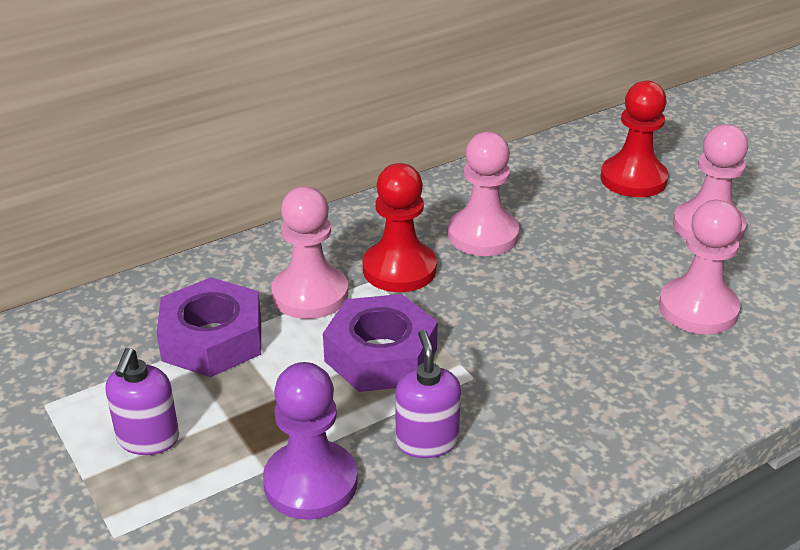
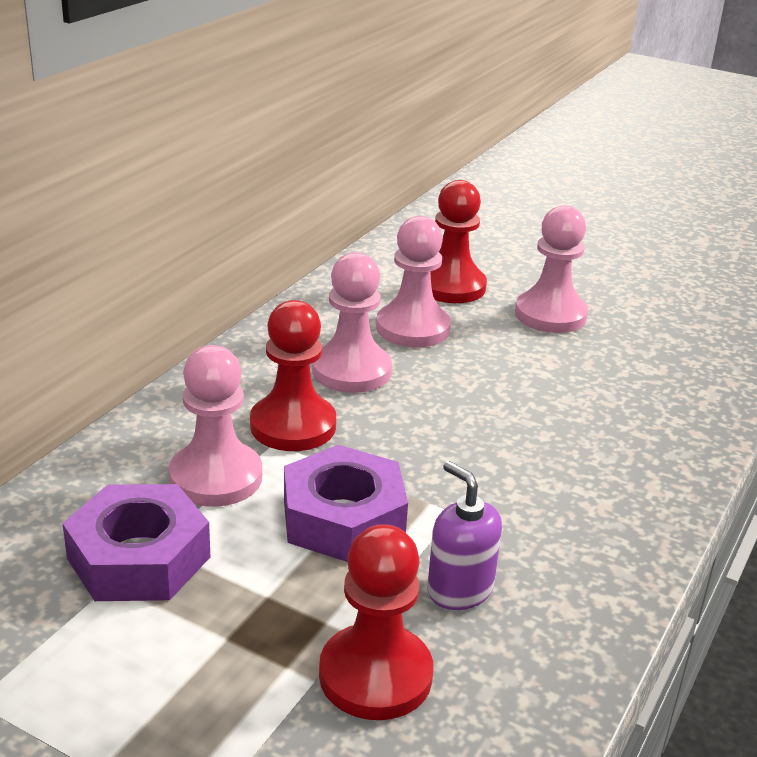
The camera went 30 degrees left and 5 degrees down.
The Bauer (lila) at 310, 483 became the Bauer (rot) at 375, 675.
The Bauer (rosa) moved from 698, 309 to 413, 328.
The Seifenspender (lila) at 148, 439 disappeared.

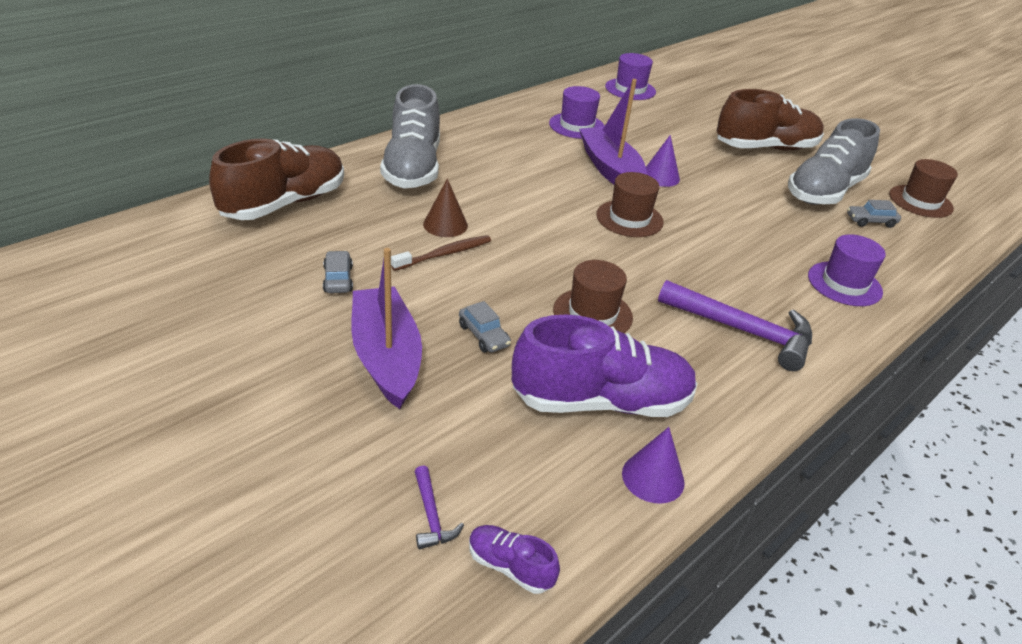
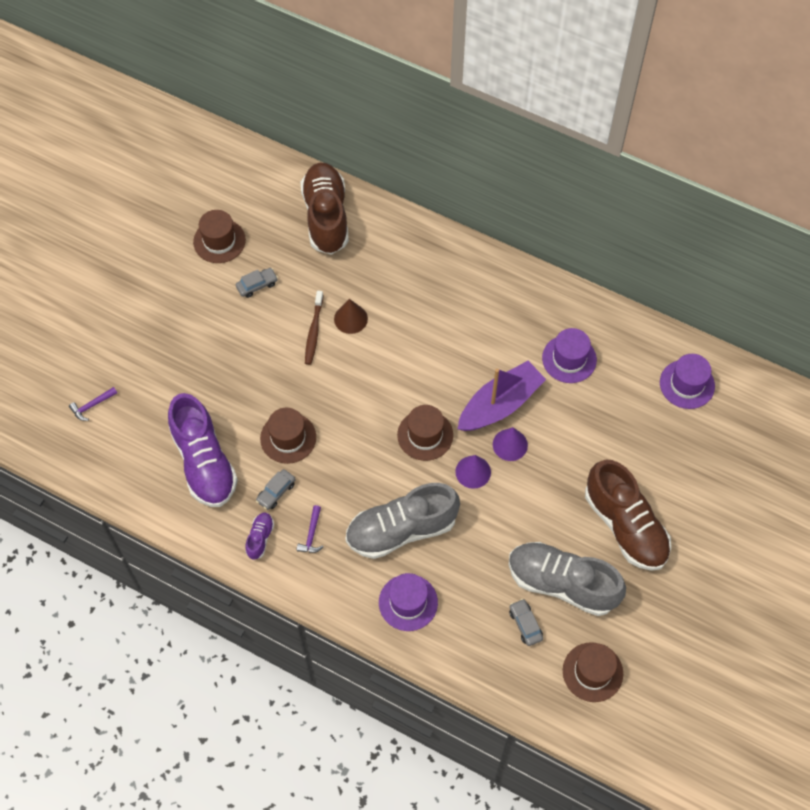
The camera went 75 degrees right and 25 degrees up.
The Hut (braun) at 219, 241 appeared.
The Schuh (lila) moved from 510, 567 to 260, 538.
The Auto (grau) moved from 483, 335 to 276, 492.
The Hammer (lila) at 743, 331 changed to 0.45 times the size.
The Schuh (braun) at 284, 204 turned 120 degrees counterclockwise.
The Zahnbürste (braun) at 444, 254 turned 60 degrees clockwise.
The Schuh (grau) moved from 412, 168 to 401, 530.
The Kegel (lila) moved from 653, 477 to 473, 472.
The Boot (lila) at 386, 357 disappeared.

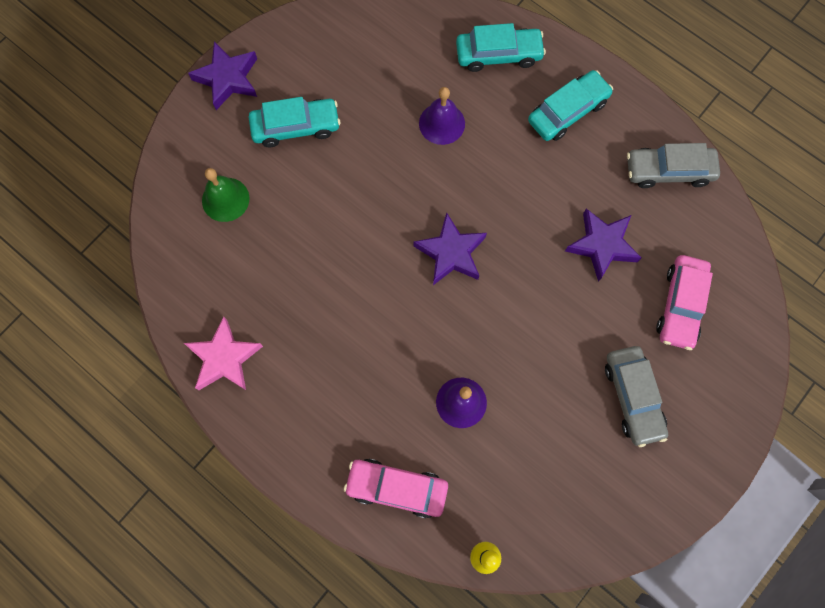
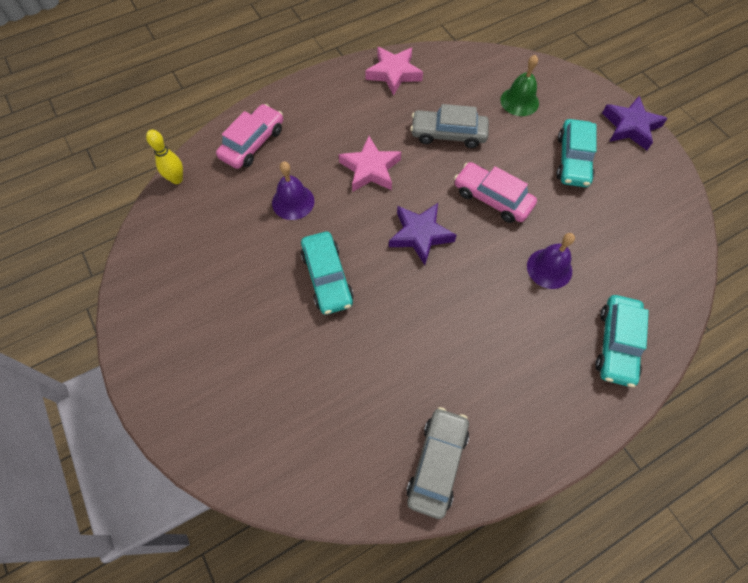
The camera went 110 degrees right and 10 degrees down.
The Auto (türkis) moved from 568, 111 to 327, 278.
The Stern (rosa) at 370, 169 appeared.
The Auto (grau) moved from 633, 397 to 448, 134.
The Auto (rosa) moved from 680, 305 to 492, 198.
The Stern (lila) at 602, 245 disappeared.

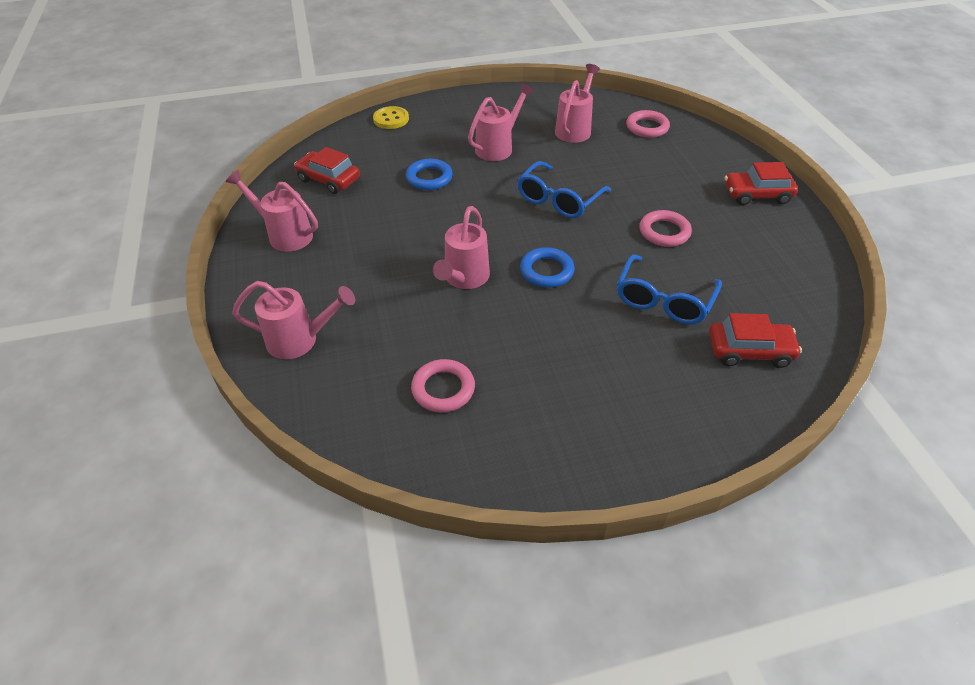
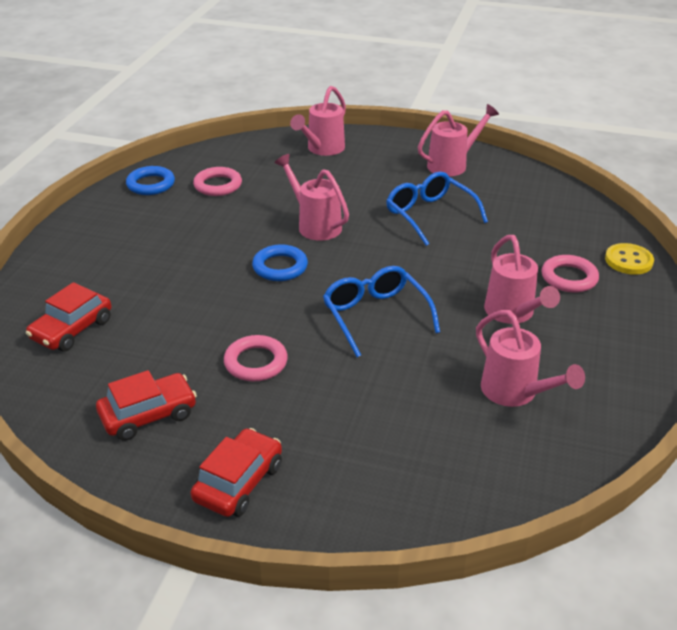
The camera went 120 degrees right and 10 degrees down.
The Auto (rot) moved from 329, 179 to 148, 415.
The Ring (blau) moved from 429, 178 to 151, 184.
The Brille (blau) moved from 663, 300 to 430, 215.
The Ring (rosa) moved from 647, 127 to 569, 278.

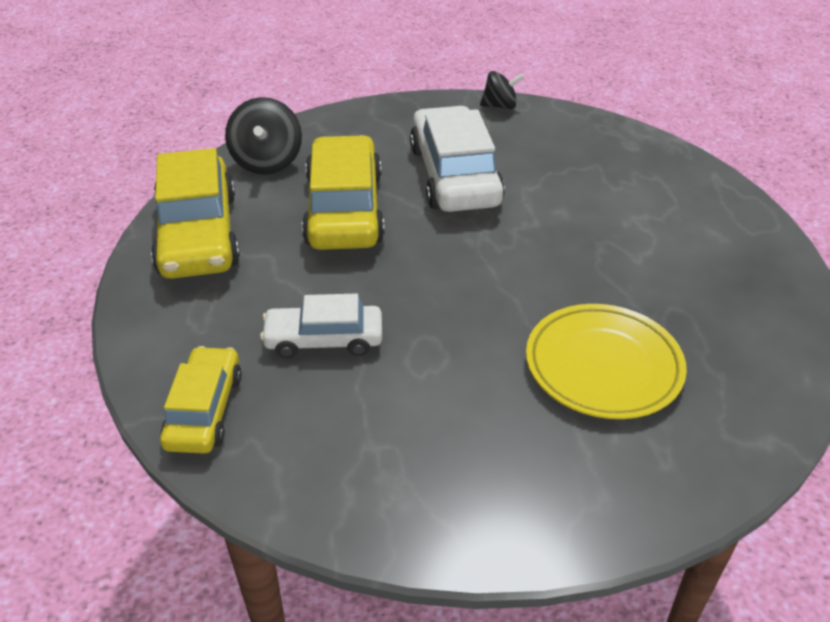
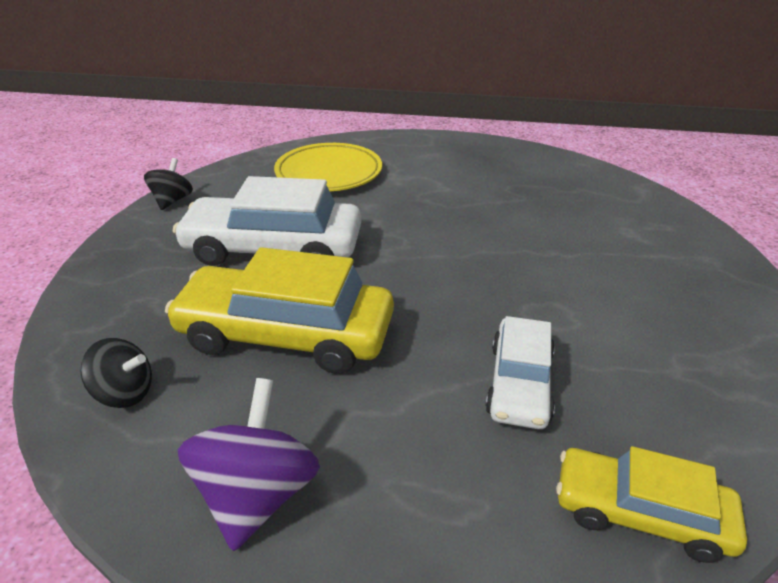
The camera went 75 degrees left and 5 degrees down.
The Kreisel (schwarz) at 267, 162 changed to 0.64 times the size.
The Auto (gelb) at 198, 234 was replaced by the Kreisel (lila) at 257, 494.
The Teller (gelb) moved from 603, 366 to 329, 173.

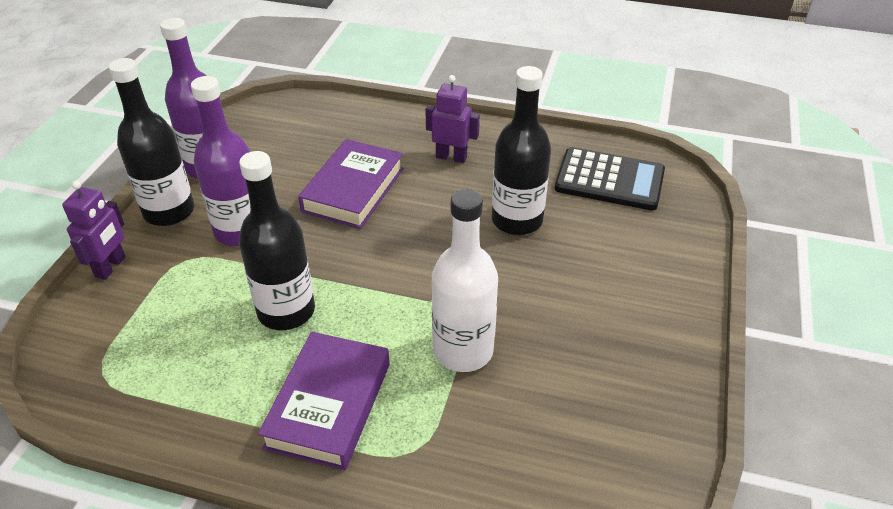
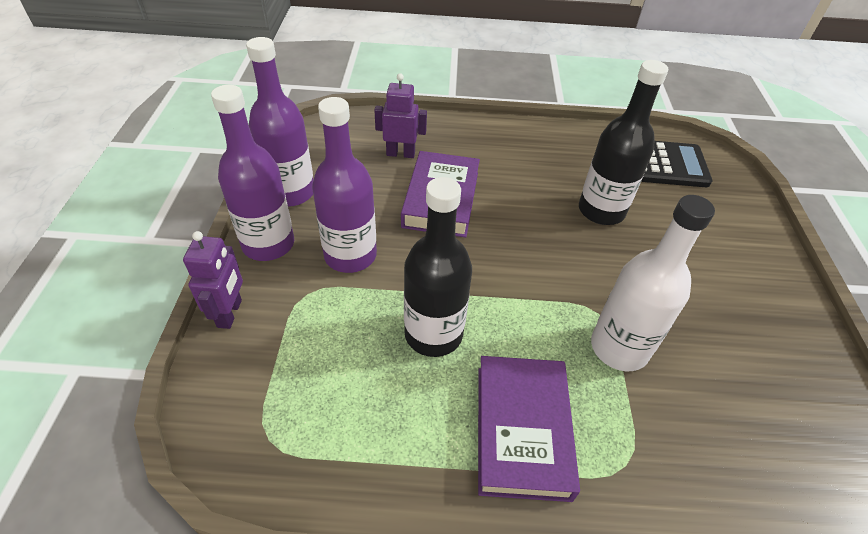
The camera went 15 degrees left and 5 degrees up.
The Flasche (schwarz) at 169, 211 became the Flasche (lila) at 268, 244.
The Roboter (lila) moved from 451, 157 to 400, 154.

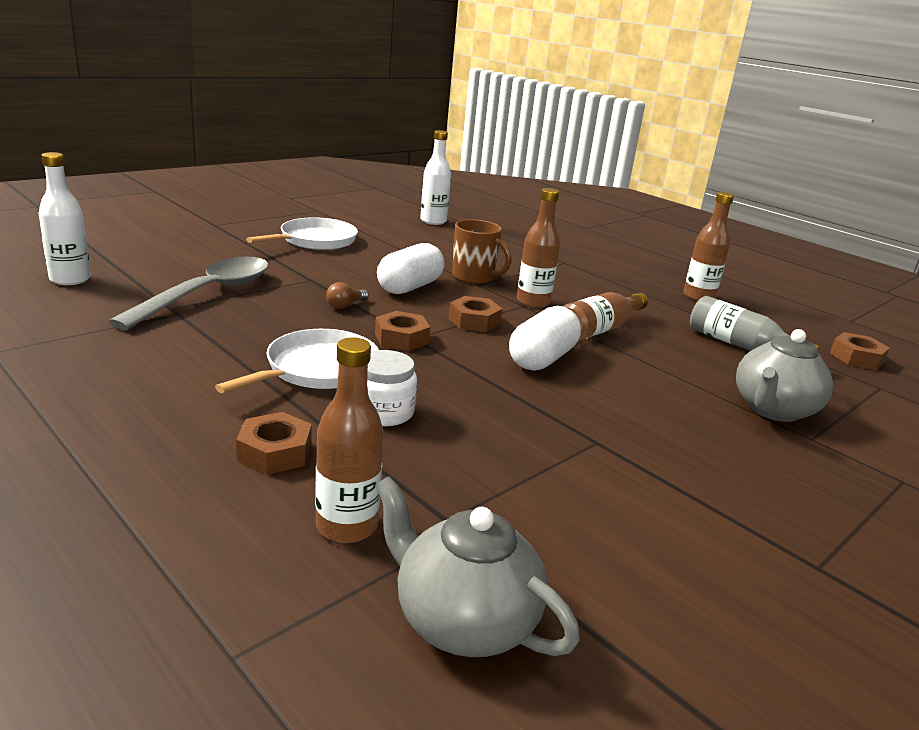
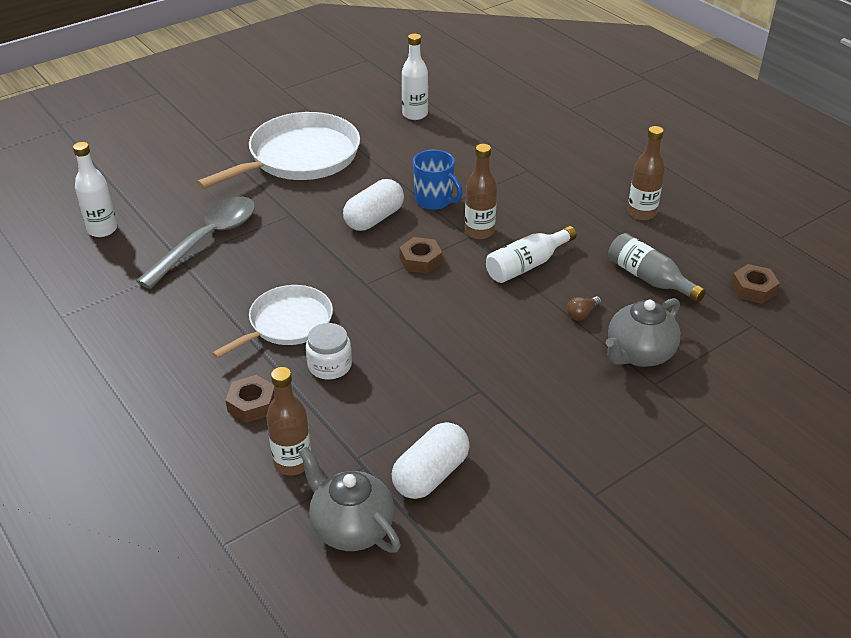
The camera went 10 degrees right and 15 degrees up.
The Pfanne (weiß) at 315, 240 changed to 1.62 times the size.
The Kapsel (weiß) moved from 542, 359 to 431, 475.
The Tasse (braun) at 474, 277 became the Tasse (blau) at 434, 200.
The Flasche (braun) at 598, 330 became the Flasche (weiß) at 527, 265.
The Glühbirne (braun) moved from 345, 305 to 582, 314.
The Sechskantmutter (braun) at 401, 338 disappeared.

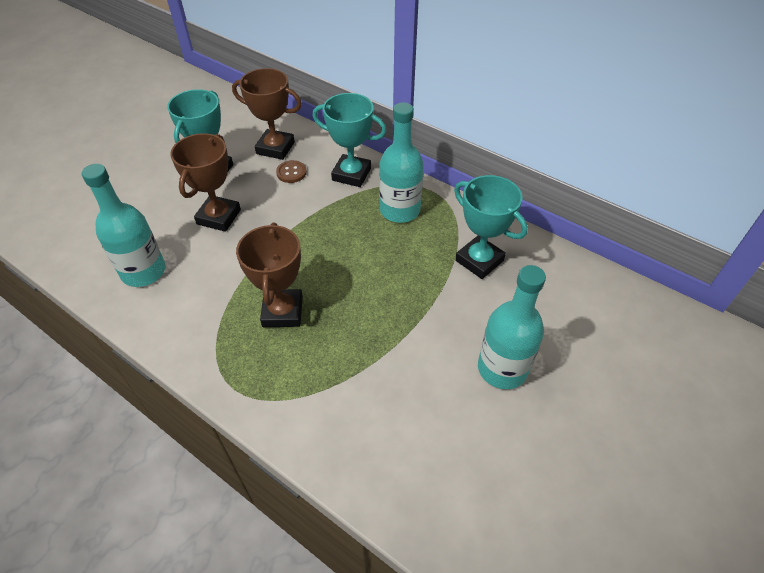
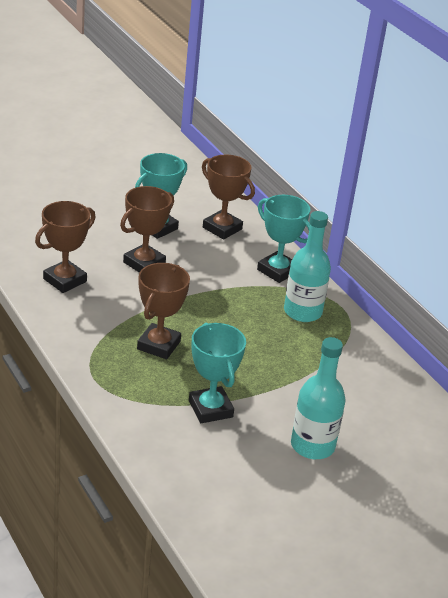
The camera went 20 degrees right and 15 degrees down.
The Flasche (türkis) at 143, 271 was replaced by the Pokal (braun) at 64, 280.
The Pokal (türkis) moved from 479, 260 to 210, 409.
The Knopf (braun) at 291, 172 disappeared.

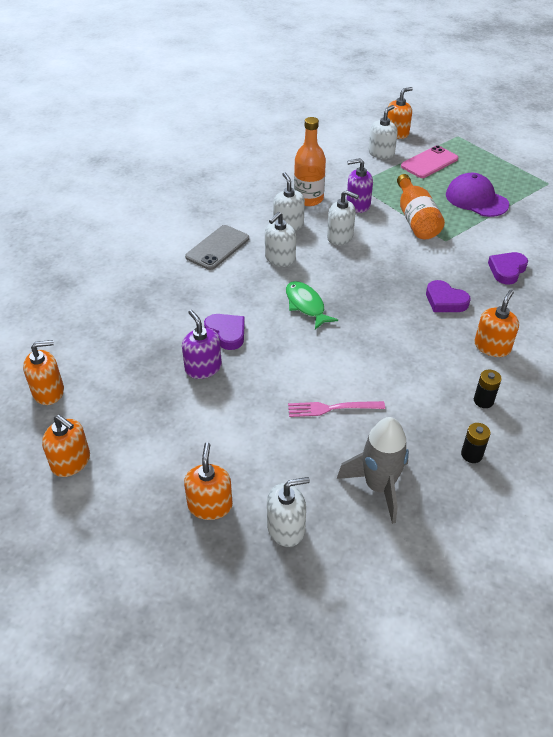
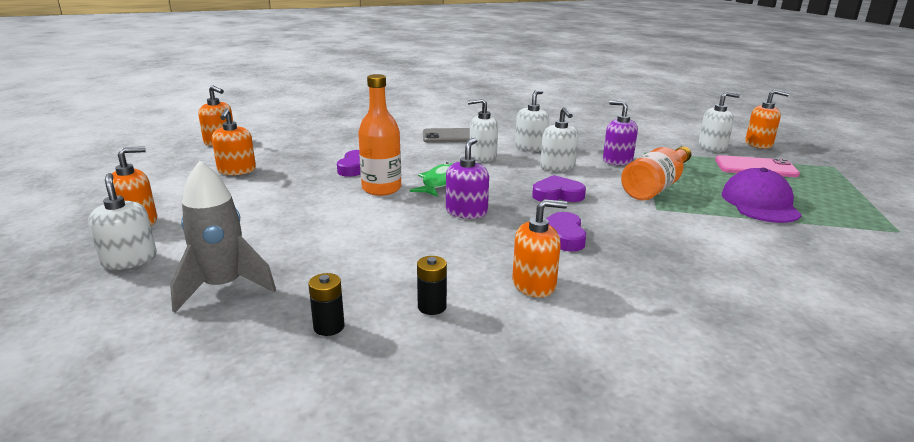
The camera went 50 degrees right and 20 degrees down.
The Seifenspender (weiß) at 286, 528 turned 150 degrees counterclockwise.
The Seifenspender (orange) moved from 71, 462 to 237, 170.
The Flasche (orange) moved from 308, 199 to 381, 189.
The Seifenspender (lila) moved from 203, 368 to 466, 212.
The Herz (lila) moved from 507, 270 to 557, 194.
The Gabel (rosa) at 331, 408 disappeared.

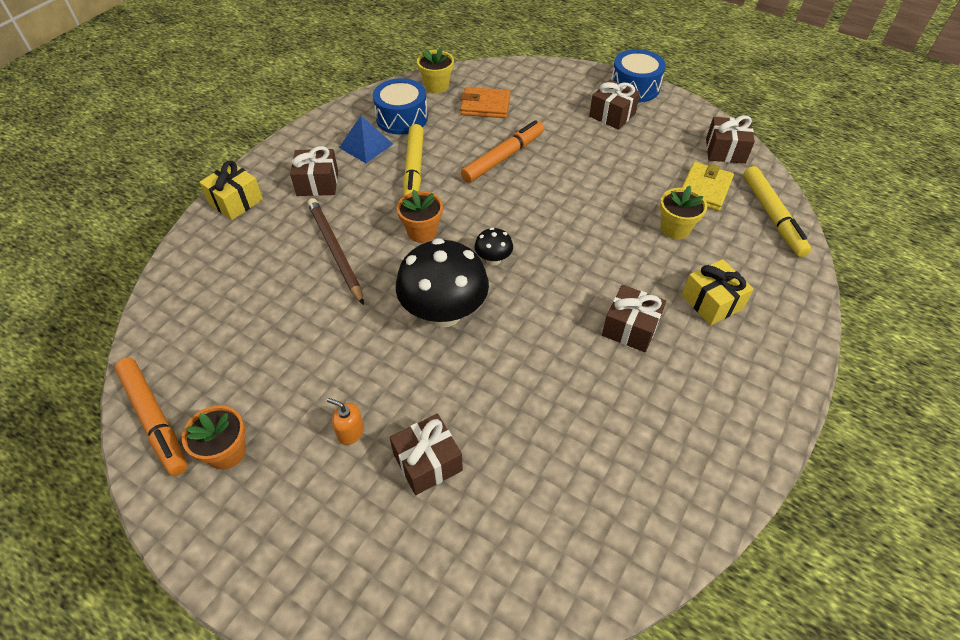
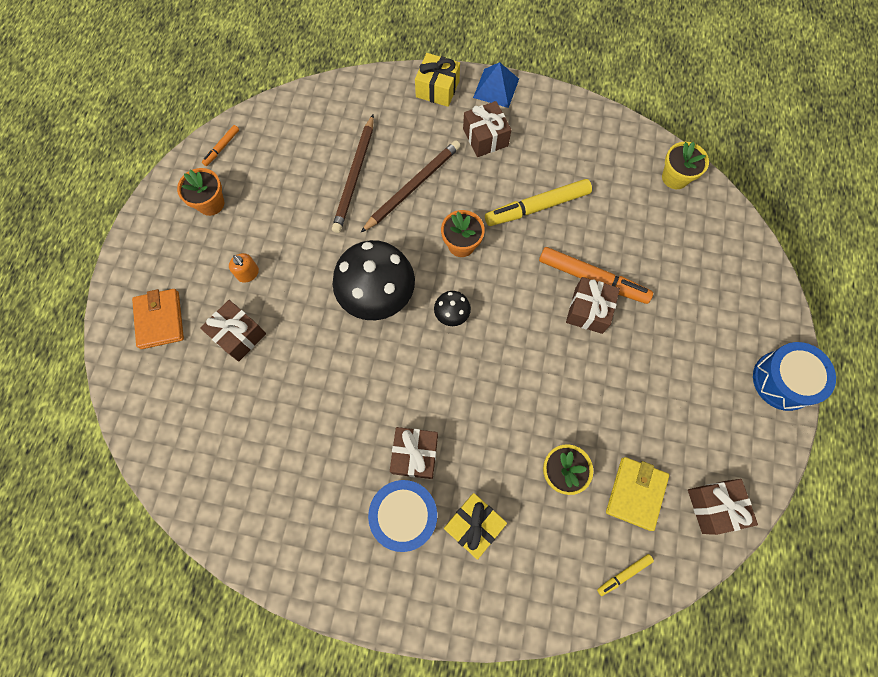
The camera went 70 degrees right and 20 degrees up.
The Geldbörse (orange) moved from 485, 106 to 160, 320.
The Filzstift (orange) at 154, 419 changed to 0.48 times the size.
The Seifenspender (orange) at 350, 432 turned 135 degrees clockwise.
The Bleistift (braun) at 355, 176 appeared.
The Trommel (blau) moved from 402, 118 to 404, 515.
The Pyramide (blau) moved from 366, 146 to 496, 88.
The Geschenk (braun) moved from 612, 115 to 588, 310.
The Filzstift (gelb) at 772, 216 changed to 0.48 times the size.
The Geldbörse (gelb) at 705, 189 turned 75 degrees counterclockwise.

